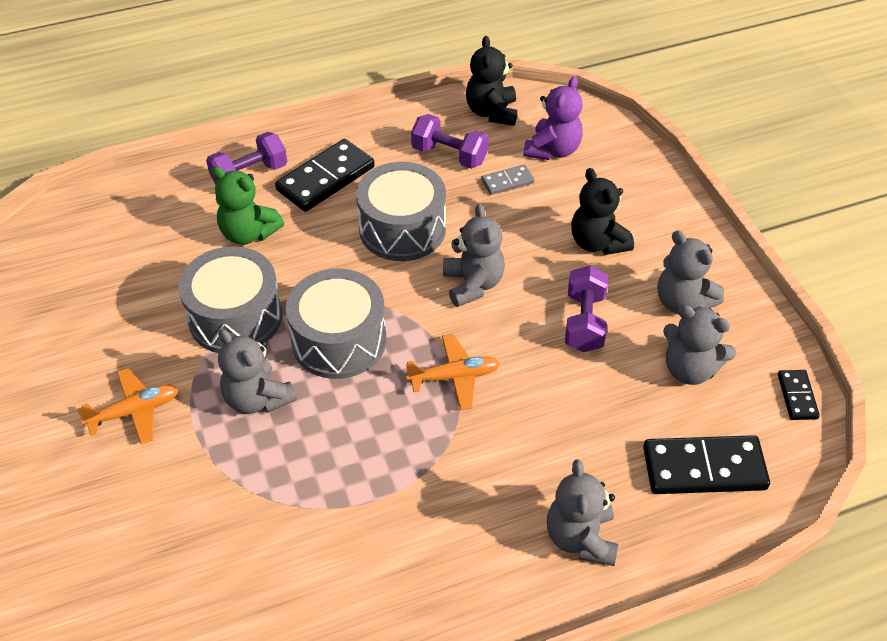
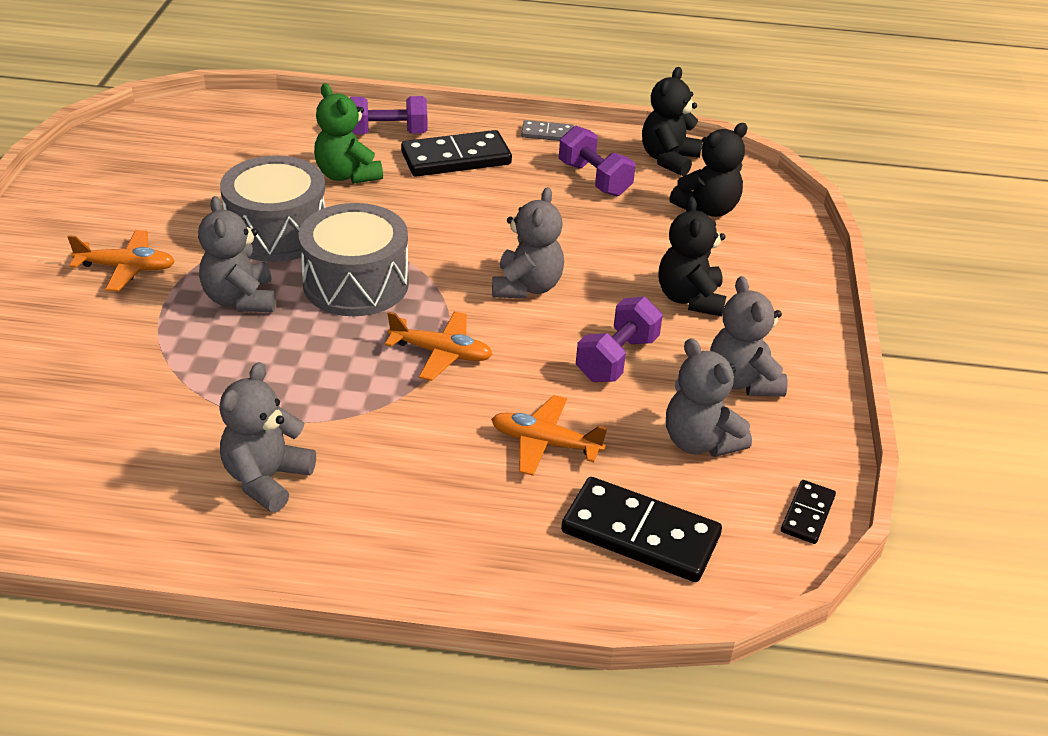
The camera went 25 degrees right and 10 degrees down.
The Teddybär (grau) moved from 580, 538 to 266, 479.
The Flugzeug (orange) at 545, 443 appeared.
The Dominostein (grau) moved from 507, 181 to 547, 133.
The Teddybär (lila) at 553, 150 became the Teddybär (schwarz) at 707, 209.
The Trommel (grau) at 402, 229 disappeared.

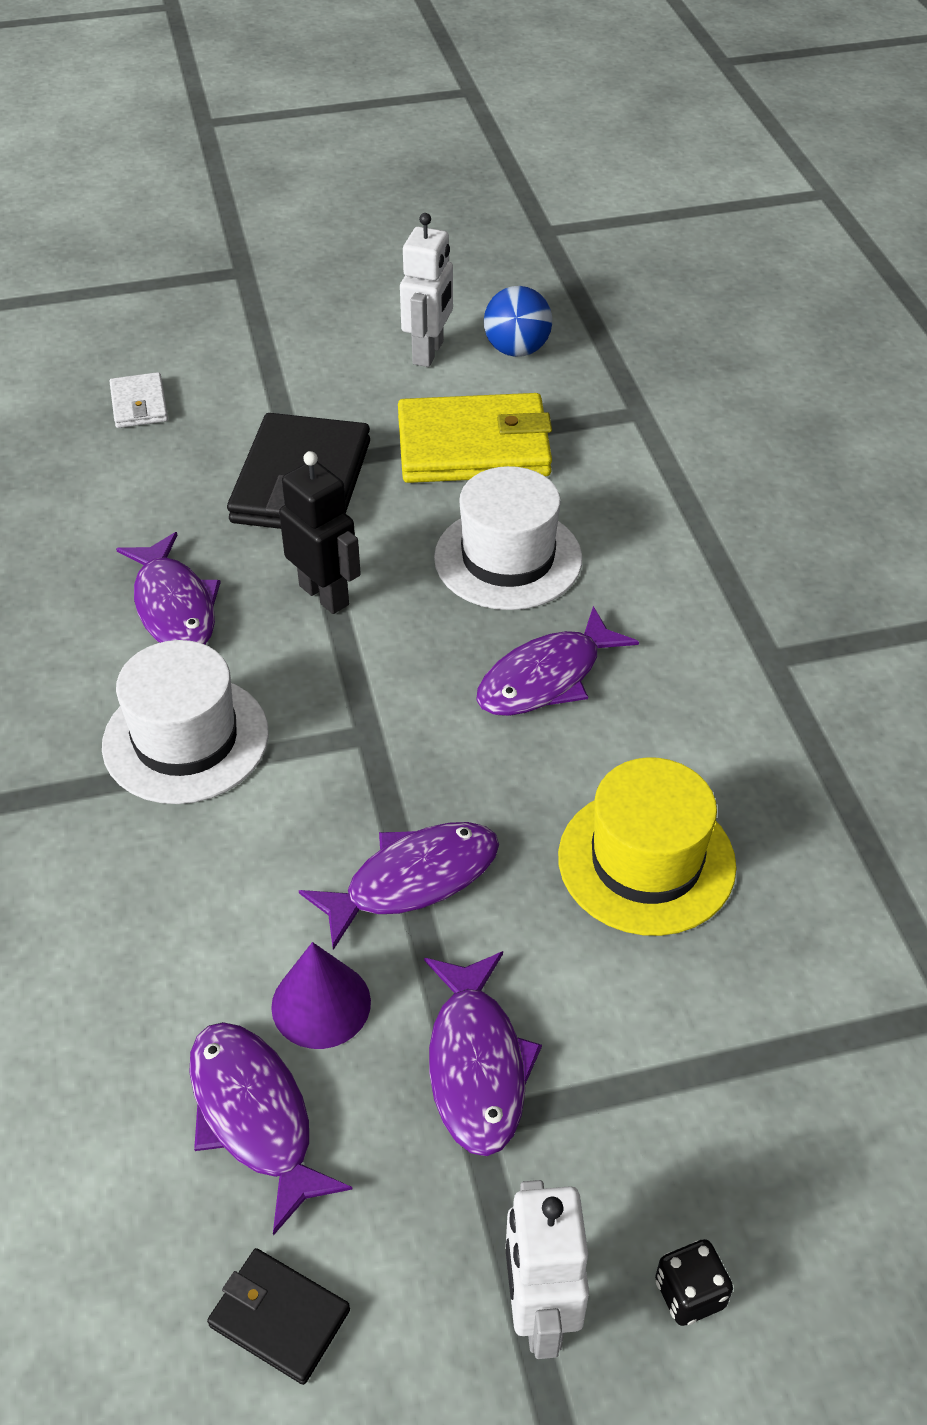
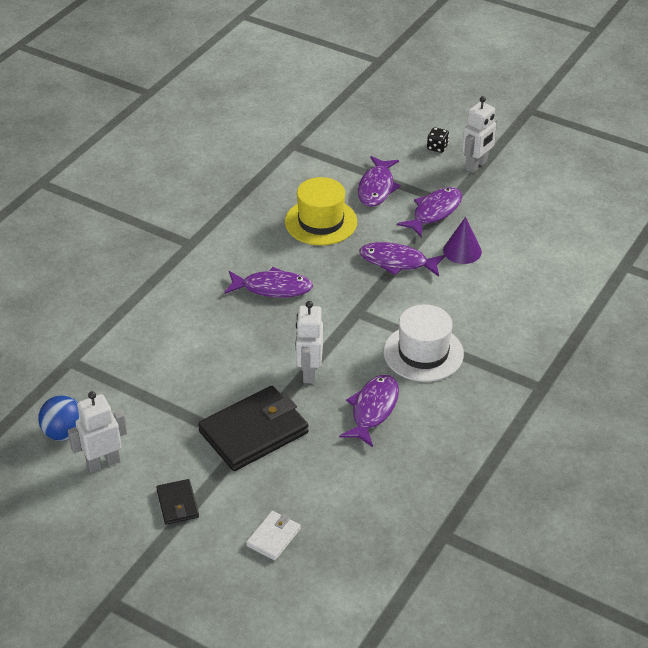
The camera went 135 degrees left and 5 degrees down.
The Geldbörse (schwarz) moved from 279, 1317 to 177, 504.
The Roboter (schwarz) at 324, 595 became the Roboter (weiß) at 309, 372.
The Fisch (lila) moved from 255, 1117 to 376, 188.
The Geldbörse (gelb) at 474, 447 disappeared.
The Hut (weiß) at 508, 558 disappeared.

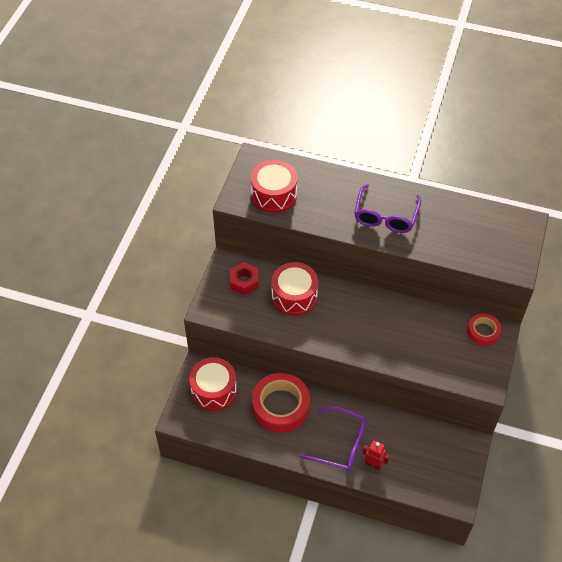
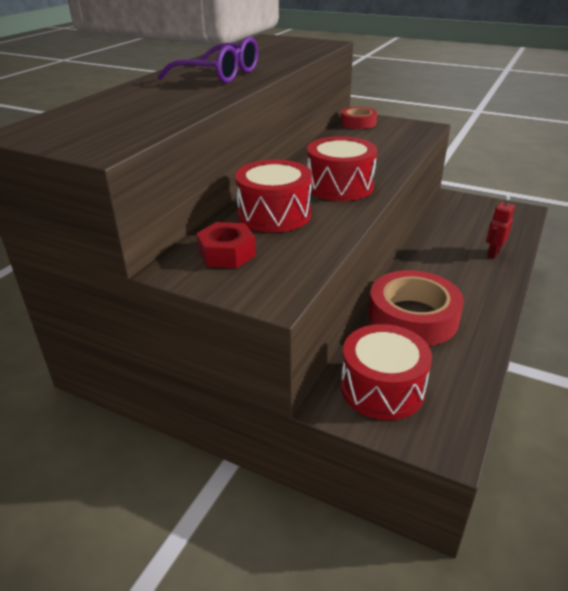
The camera went 80 degrees left and 20 degrees down.
The Trommel (rot) moved from 274, 194 to 340, 186.
The Brille (lila) at 341, 444 disappeared.

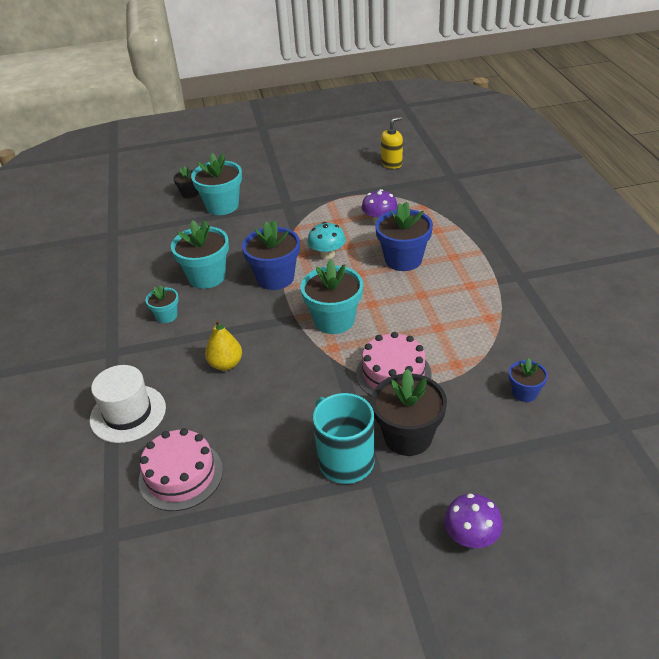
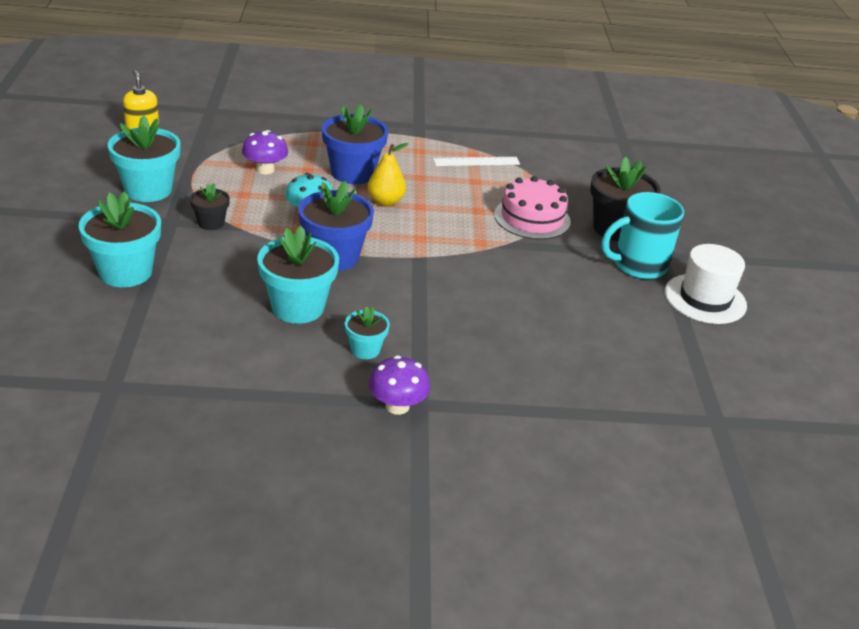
The camera went 85 degrees left and 5 degrees down.
The Blumentopf (türkis) moved from 334, 320 to 148, 190.
The Blumentopf (schwarz) moved from 190, 193 to 211, 223.
The Birne (gelb) moved from 226, 364 to 385, 201.
The Pilz (lila) moved from 471, 537 to 397, 406.
The Lineal (weiß) at 476, 161 appeared.
The Hut (weiß) moved from 128, 413 to 705, 299.
The Kuchen (rosa) at 181, 475 disappeared.
The Blumentopf (blau) at 524, 393 disappeared.

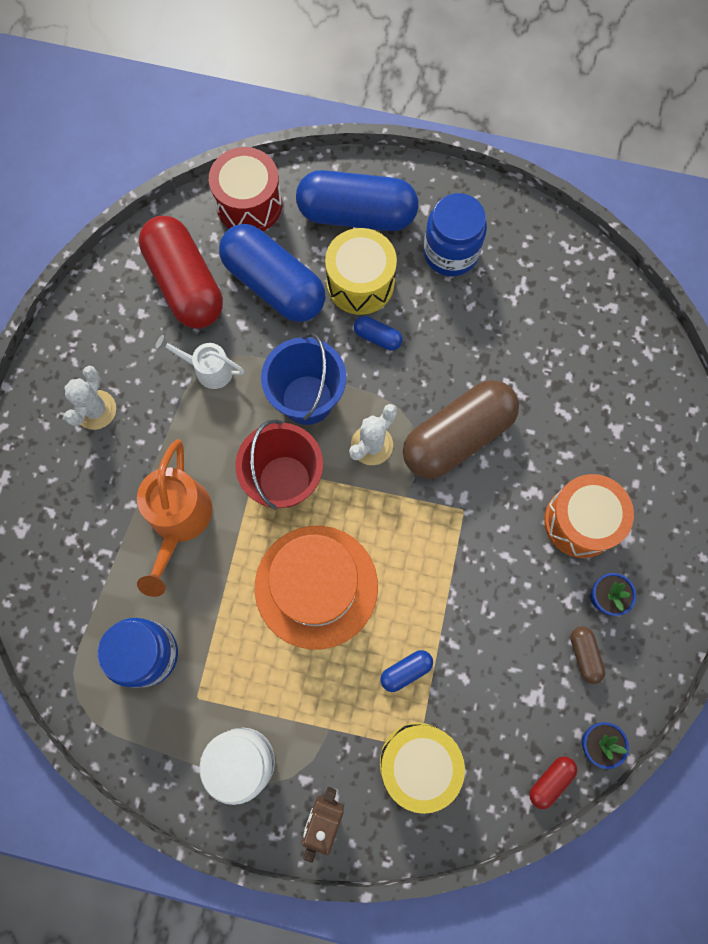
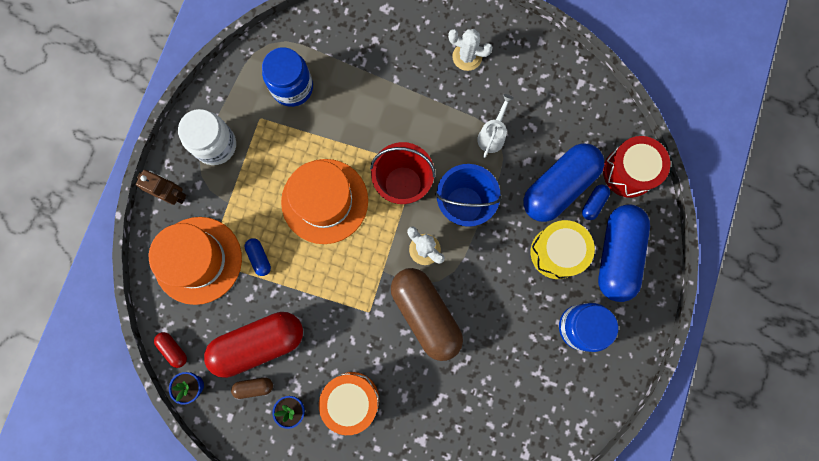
The camera went 95 degrees right and 5 degrees up.
The Trommel (gelb) at 418, 763 was replaced by the Hut (orange) at 198, 260.
The Kapsel (rot) moved from 185, 284 to 259, 343.
The Kapsel (blau) moved from 377, 337 to 593, 204.
The Gießkanne (orange) at 178, 522 disappeared.

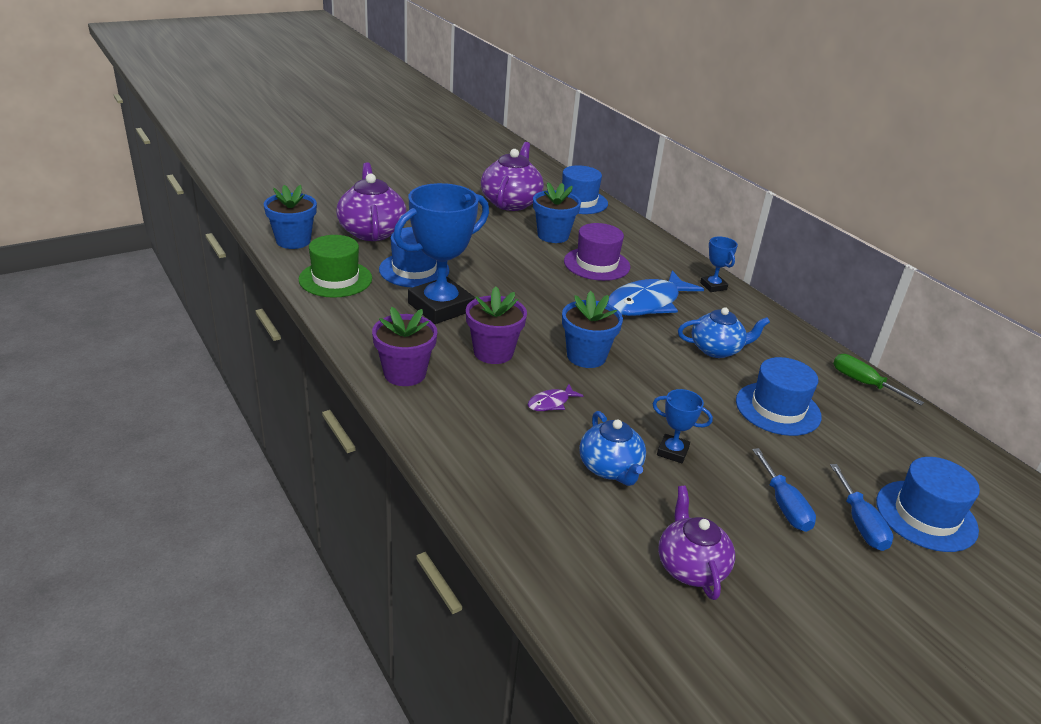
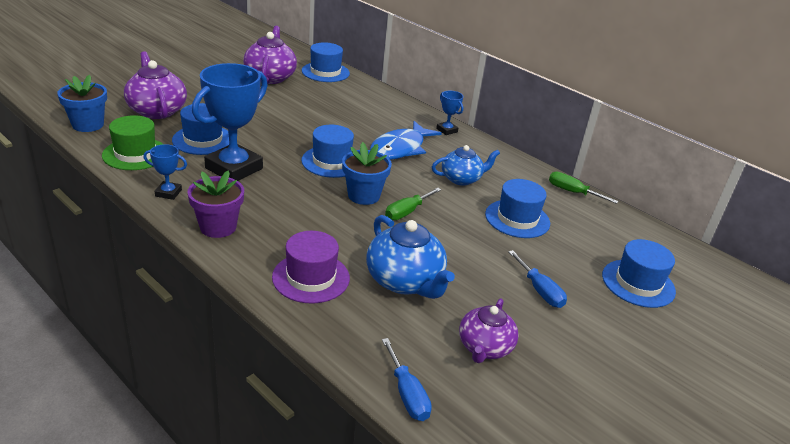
The camera went 15 degrees left and 0 degrees up.
The Pokal (blau) moved from 672, 452 to 168, 193.
The Hut (lila) moved from 596, 264 to 311, 277.
The Hut (blau) at 331, 162 appeared.
The Teekanne (blau) at 610, 468 changed to 1.50 times the size.
The Schraubenzieher (blau) moved from 860, 523 to 407, 394.
The Schraubenzieher (grün) at 407, 212 appeared.
The Teekanne (lila) at 690, 566 turned 135 degrees counterclockwise.
The Blumentopf (lila) at 493, 352 disappeared.
The Fisch (lila) at 551, 403 disappeared.
The Blumentopf (blau) at 553, 235 disappeared.

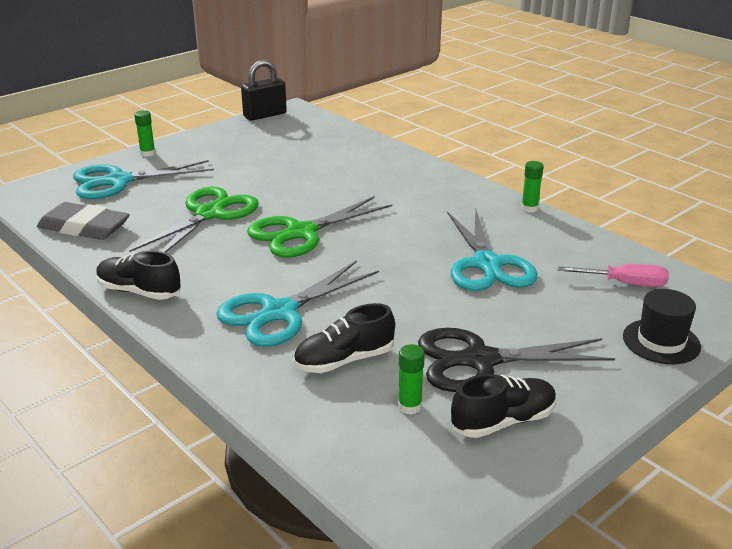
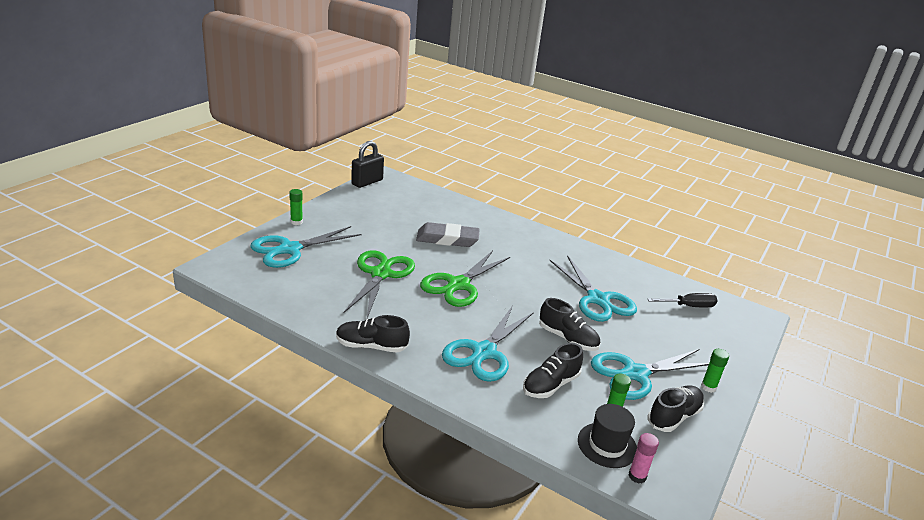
The camera went 20 degrees left and 0 degrees up.
The Radiergummi (grau) moved from 84, 227 to 447, 239.
The Schuh (schwarz) at 567, 338 appeared.
The Hut (schwarz) moved from 661, 341 to 607, 445.
The Schere (schwarz) at 480, 360 became the Schere (türkis) at 635, 374.
The Klebestift (rosa) at 637, 476 appeared.
The Schraubenzieher (rosa) at 625, 283 became the Schraubenzieher (schwarz) at 689, 306.
The Klebestift (grün) moved from 529, 208 to 708, 387.

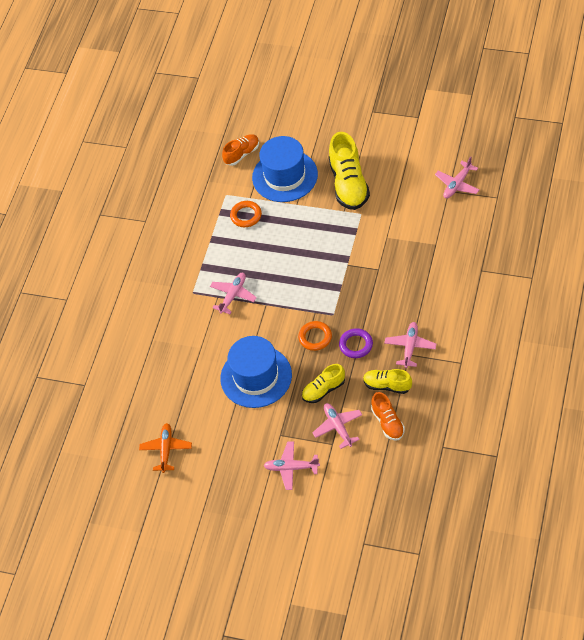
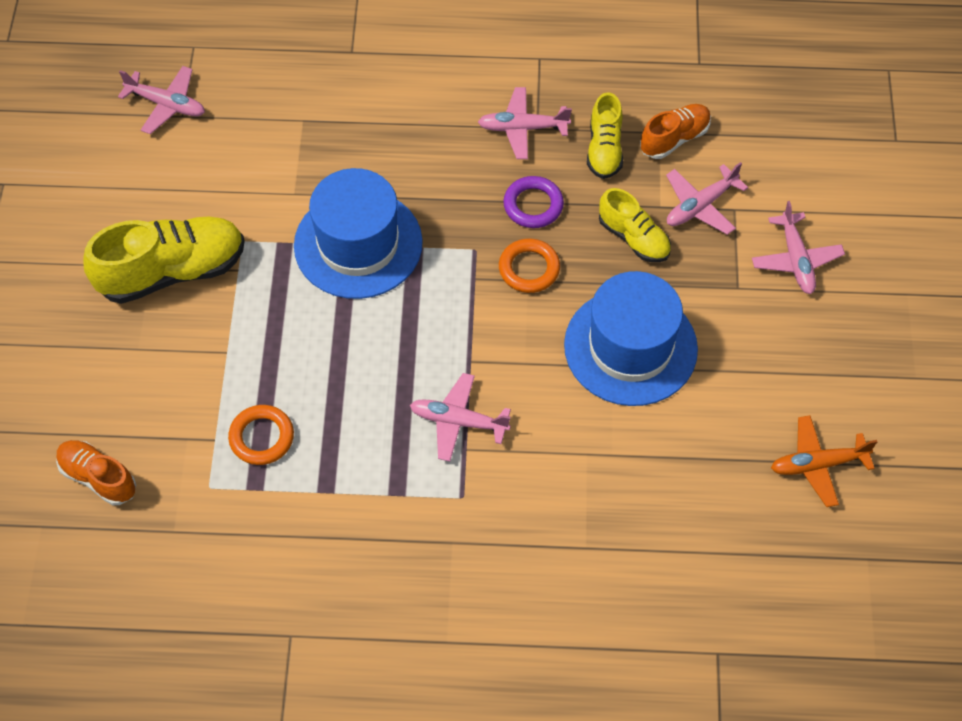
The camera went 110 degrees left and 5 degrees up.
The Hut (blau) moved from 285, 176 to 358, 244.

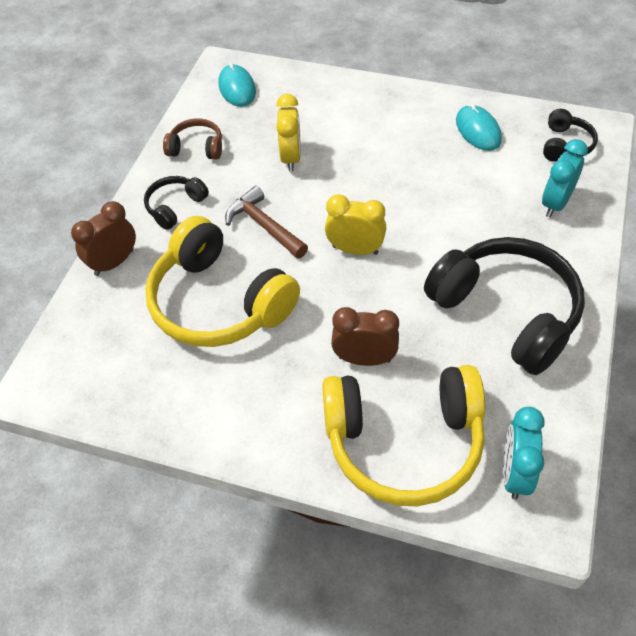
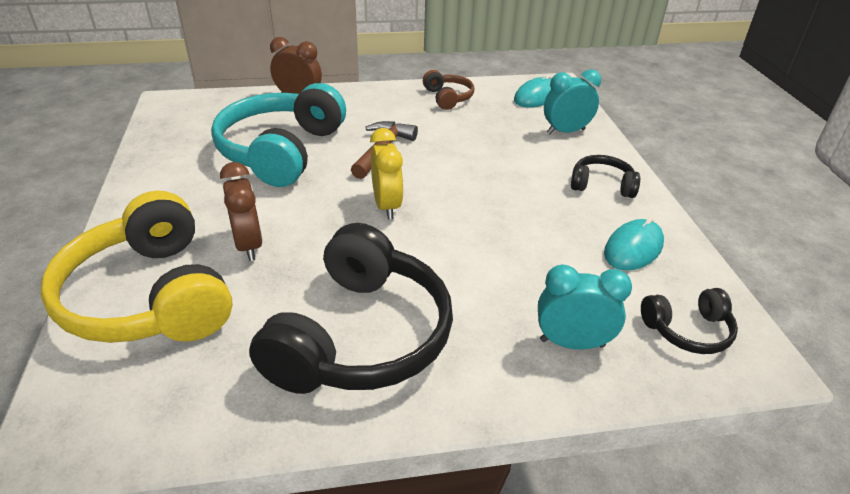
The camera went 60 degrees right and 15 degrees down.
The Kopfhörer (gelb) at 219, 302 became the Kopfhörer (türkis) at 281, 151.
The Wecker (türkis) moved from 514, 473 to 565, 131.
The Kopfhörer (schwarz) moved from 175, 207 to 602, 185.
The Wecker (gelb) at 291, 158 disappeared.

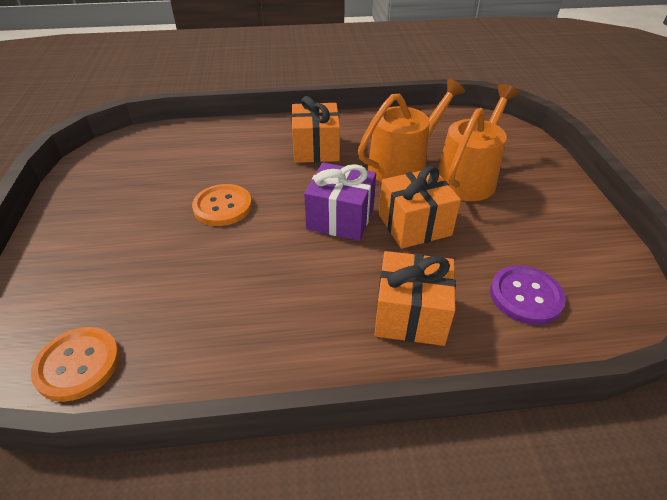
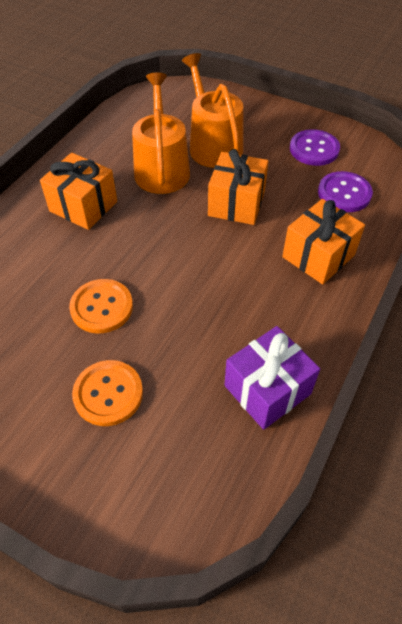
The camera went 55 degrees left and 10 degrees up.
The Knopf (orange) moved from 78, 364 to 108, 394.
The Geschenk (lila) moved from 340, 218 to 267, 390.
The Knopf (lila) at 314, 149 appeared.

